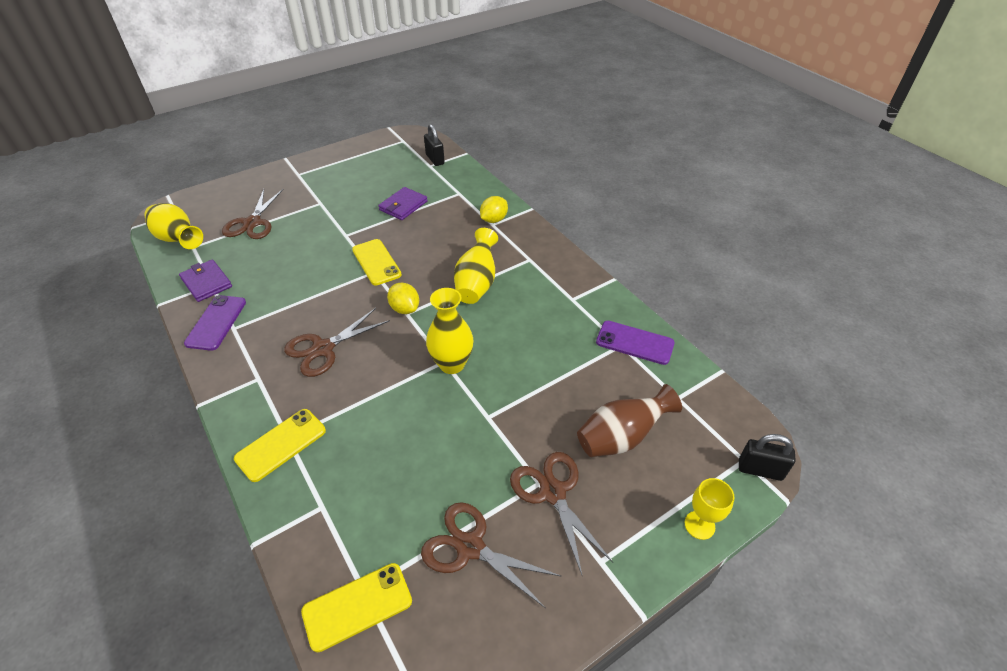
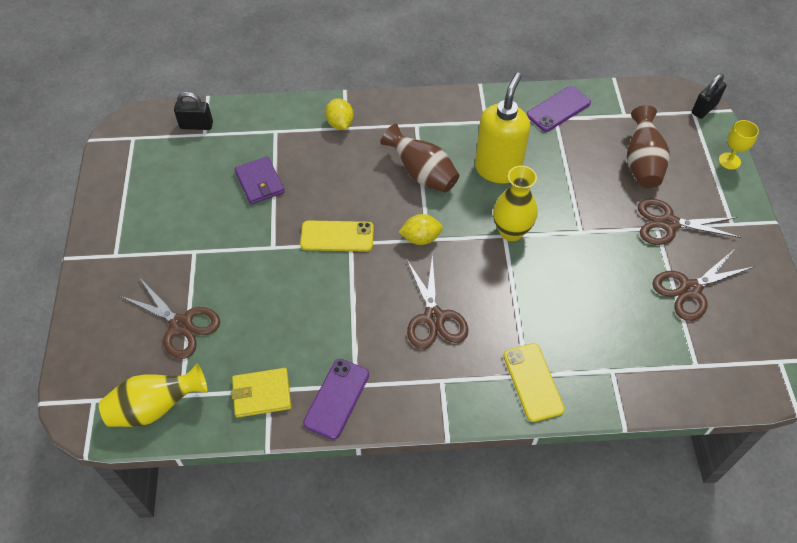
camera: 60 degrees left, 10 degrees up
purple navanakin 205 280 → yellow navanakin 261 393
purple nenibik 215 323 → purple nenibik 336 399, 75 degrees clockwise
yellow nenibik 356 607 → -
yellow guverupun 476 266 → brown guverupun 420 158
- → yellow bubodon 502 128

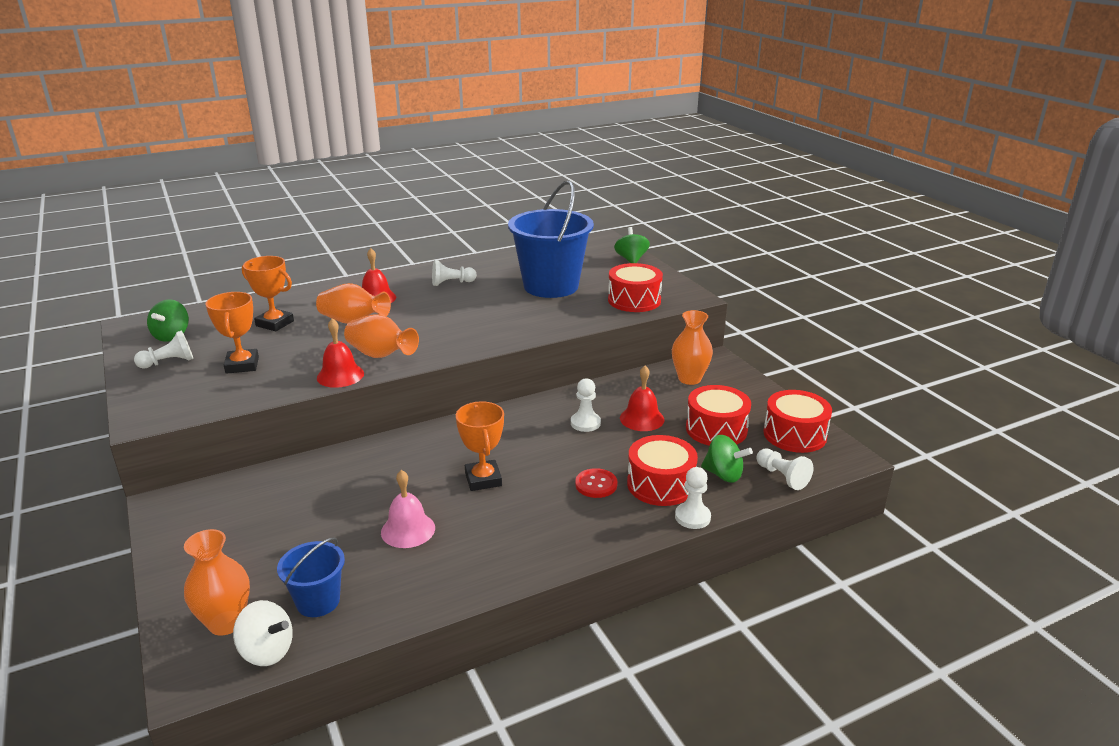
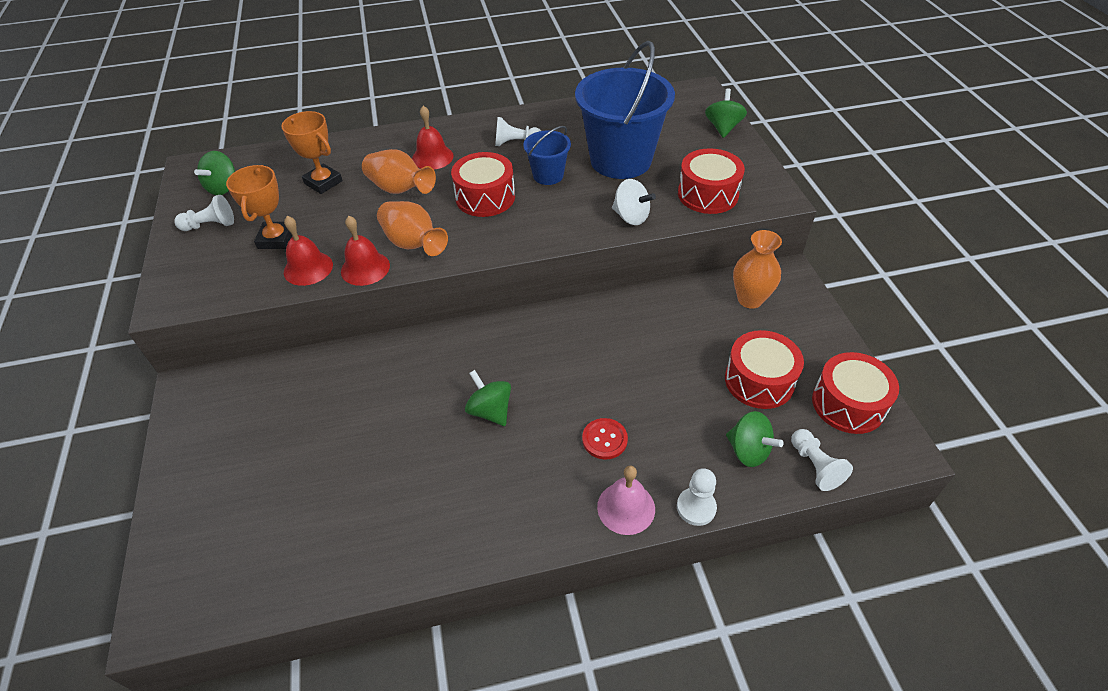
camera: 15 degrees right, 20 degrees up
orange guverupun 217 582 → -
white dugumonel 263 633 → white dugumonel 634 202, moved
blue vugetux 311 577 → blue vugetux 547 155, moved
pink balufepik 408 509 → pink balufepik 626 500, moved
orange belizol 480 446 → green dugumonel 488 398
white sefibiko 586 405 → -
red balufepik 642 398 → red balufepik 308 251, moved
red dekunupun 662 470 → red dekunupun 483 184, moved

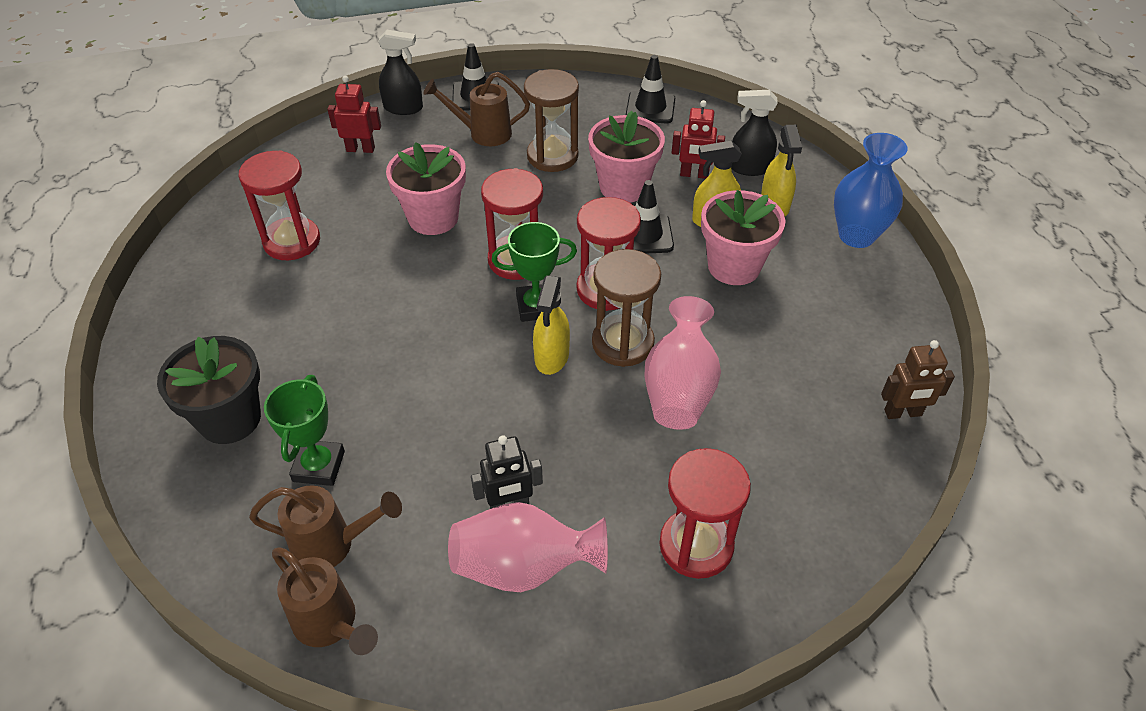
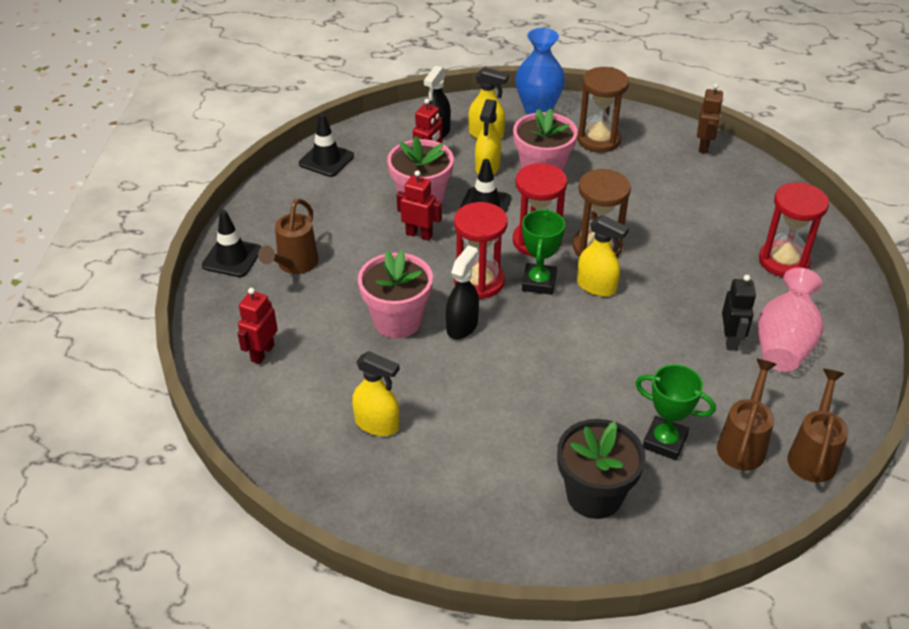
camera: 70 degrees left, 5 degrees down
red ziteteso 279 205 → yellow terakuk 376 393
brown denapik 325 601 → brown denapik 818 425, 45 degrees counterclockwise
black terakuk 400 72 → black terakuk 462 292, moved
brown ziteteso 551 120 → brown ziteteso 603 109, moved
pink guverupun 682 363 → -
- → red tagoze 419 205

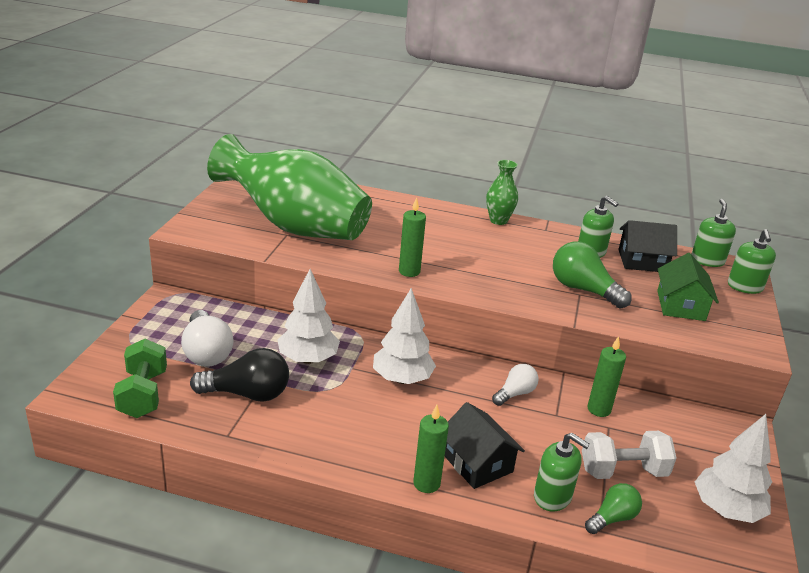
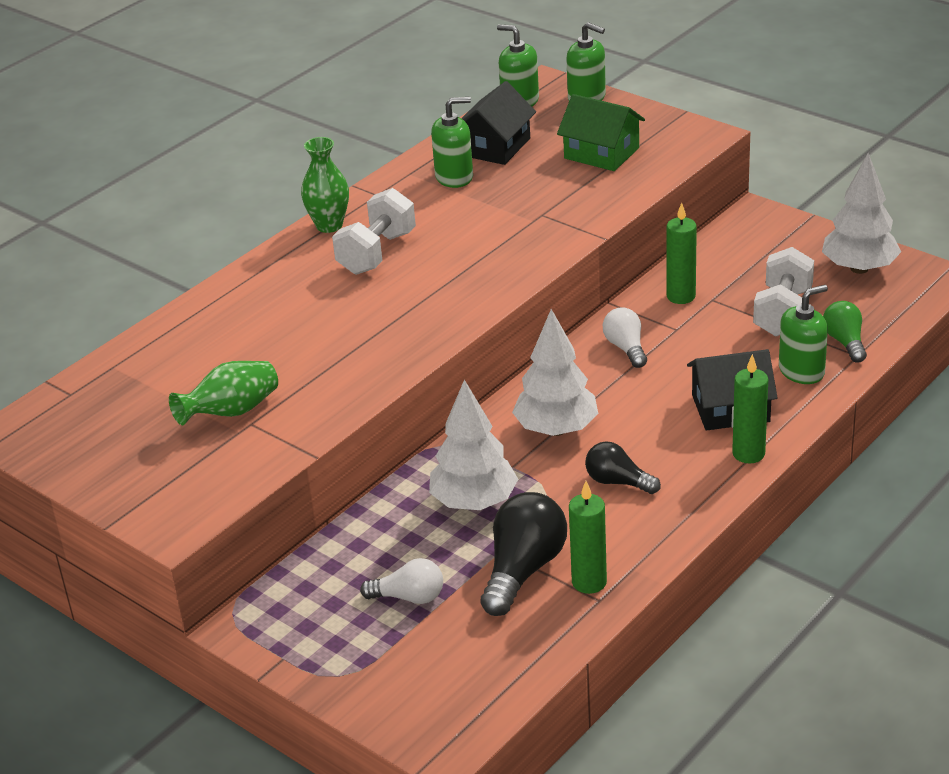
camera: 60 degrees left, 5 degrees up
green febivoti 140 378 → -
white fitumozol 207 338 → white fitumozol 401 581, x0.60
green guverupun 289 187 → green guverupun 223 393, x0.41
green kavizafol 412 237 → green kavizafol 588 537, moved
green fitumozol 592 275 → -
- → white febivoti 374 231
- → black fitumozol 623 467

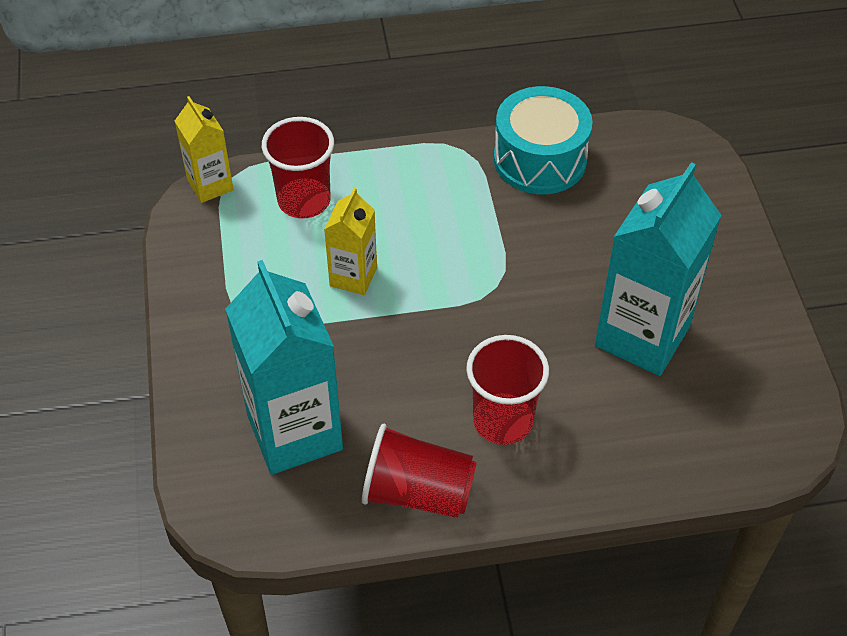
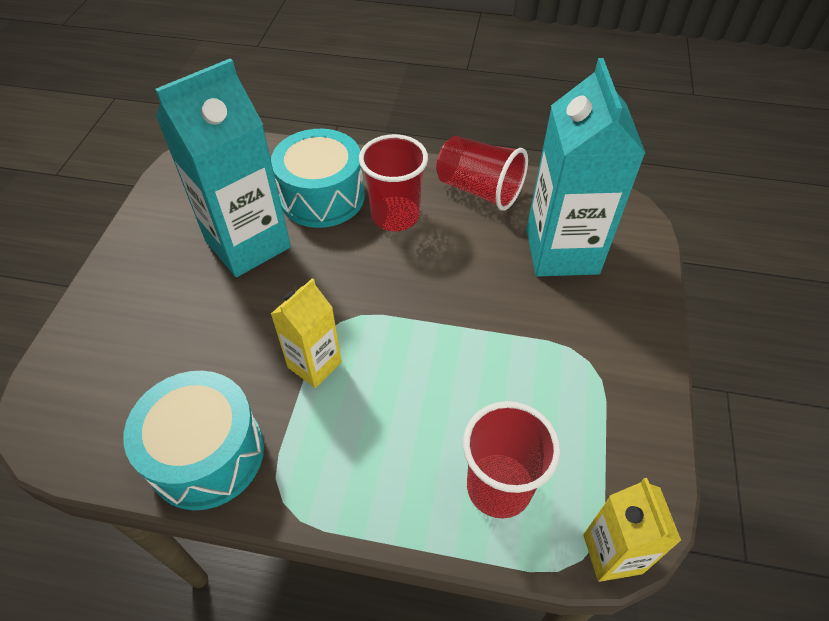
camera: 160 degrees left, 0 degrees up
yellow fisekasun 350 241 → yellow fisekasun 306 333, moved
- → turquoise dekunupun 318 178

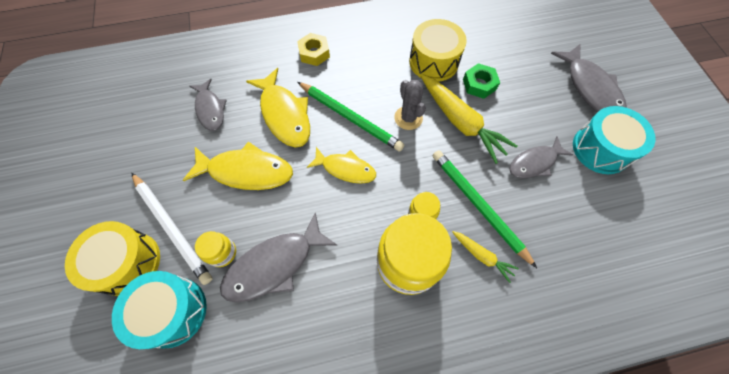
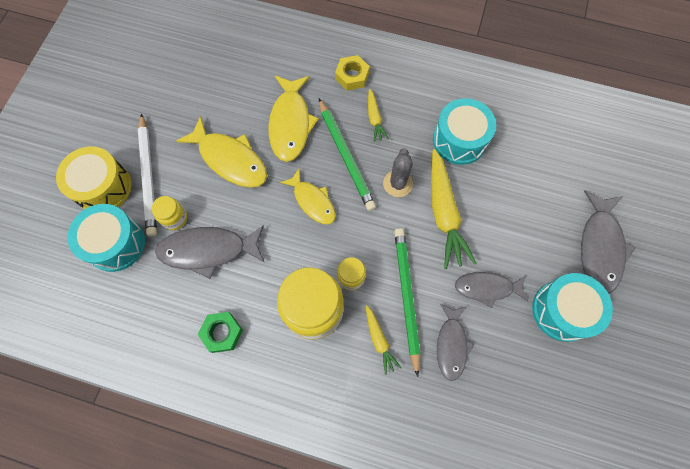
camera: 30 degrees right, 5 degrees up
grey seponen 208 105 → grey seponen 455 342, moved
yellow dekunupun 438 50 → turquoise dekunupun 464 131
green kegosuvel 481 81 → green kegosuvel 220 332, moved
- → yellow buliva 378 115

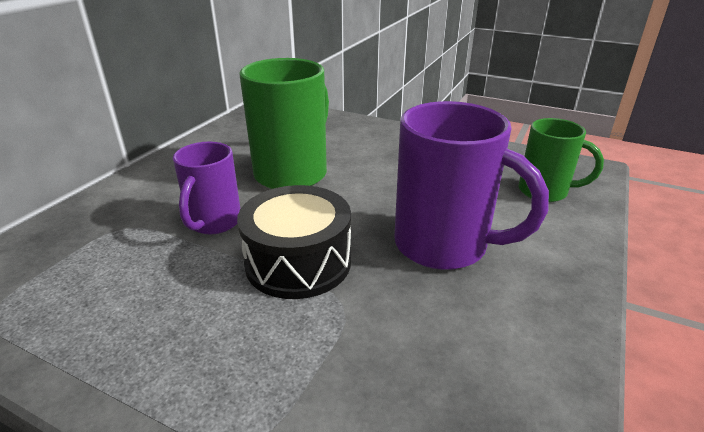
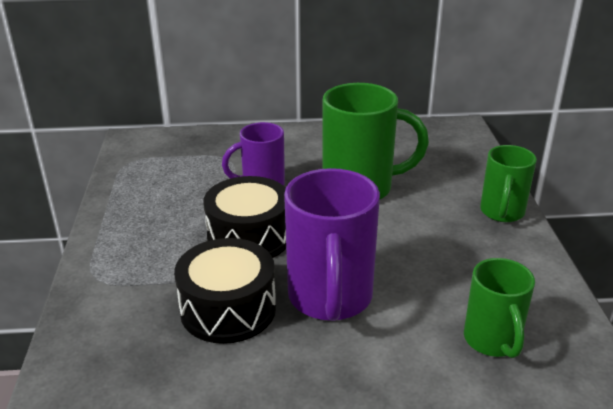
camera: 60 degrees right, 0 degrees up
- → black dekunupun 225 291
- → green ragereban 508 183

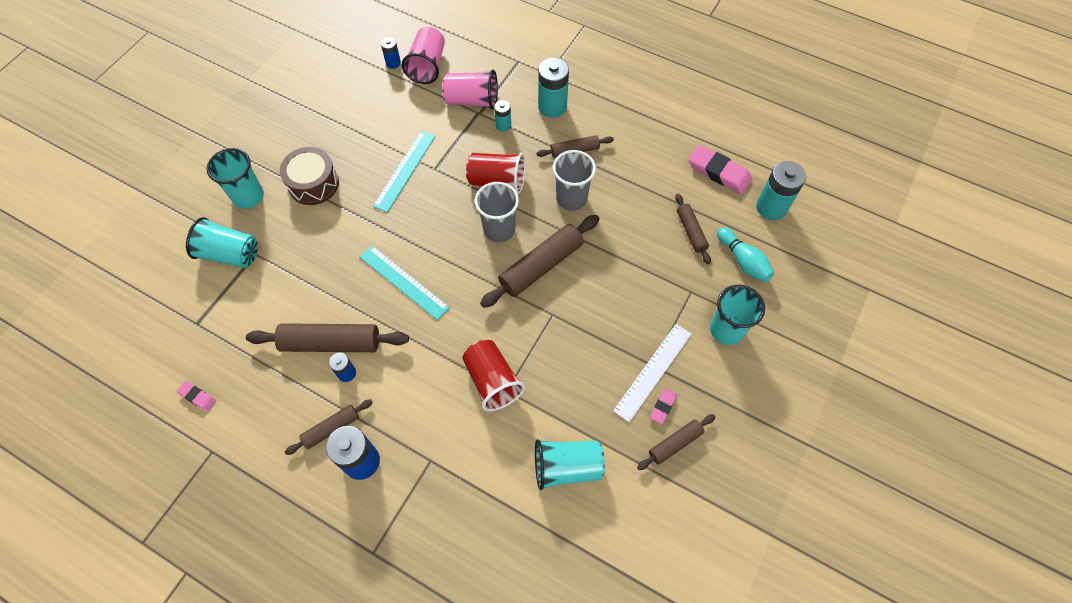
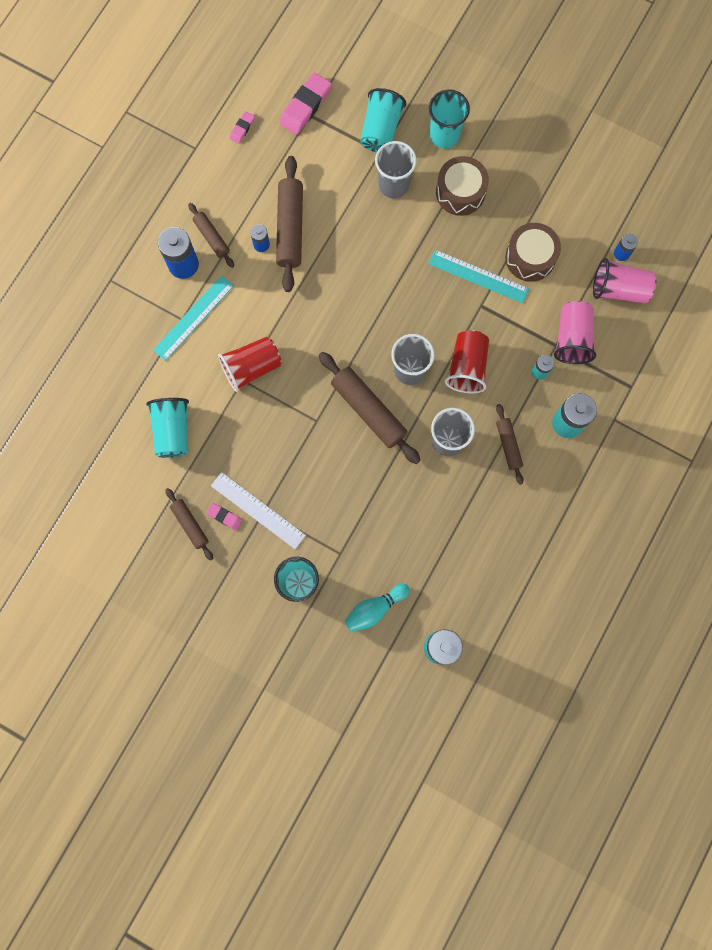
camera: 90 degrees right, 15 degrees up
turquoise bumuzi 405 282 → turquoise bumuzi 193 318, moved
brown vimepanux 693 229 → -
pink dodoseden 720 169 → pink dodoseden 305 104, moved
- → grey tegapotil 395 169
- → brown dekunupun 533 252

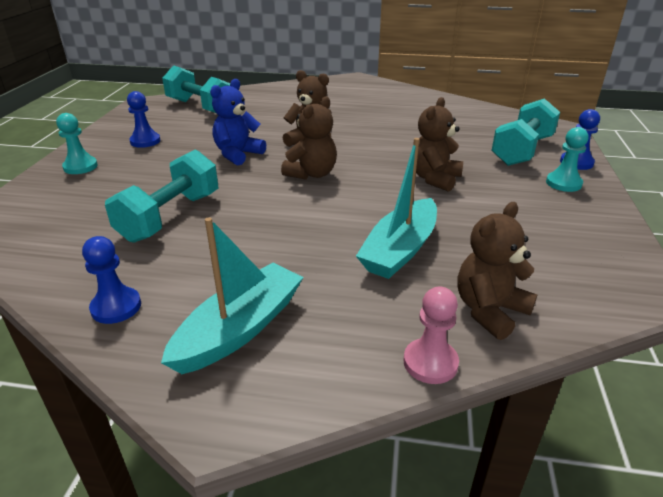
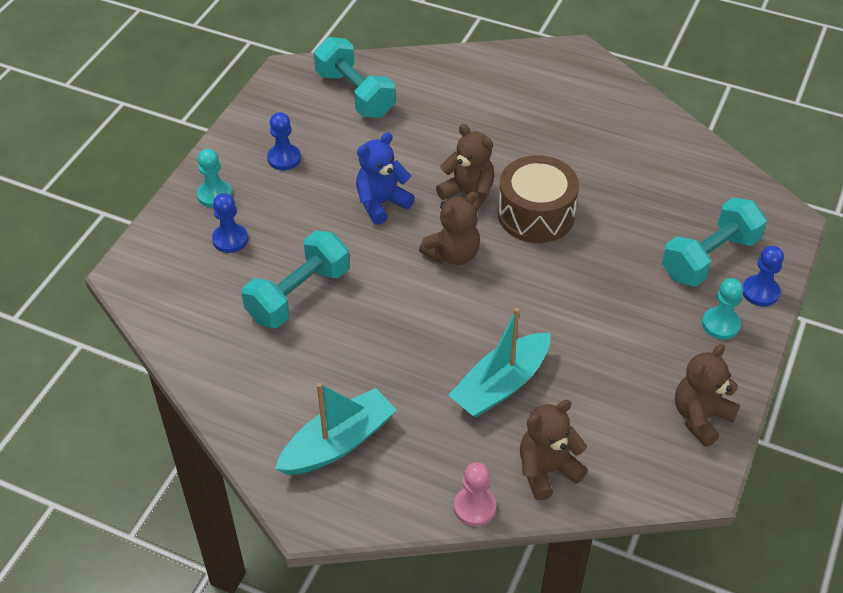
camera: 15 degrees right, 15 degrees up
blue sefibiko 111 280 → blue sefibiko 230 223, moved
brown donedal 439 144 → brown donedal 707 395, moved
- → brown dekunupun 538 199

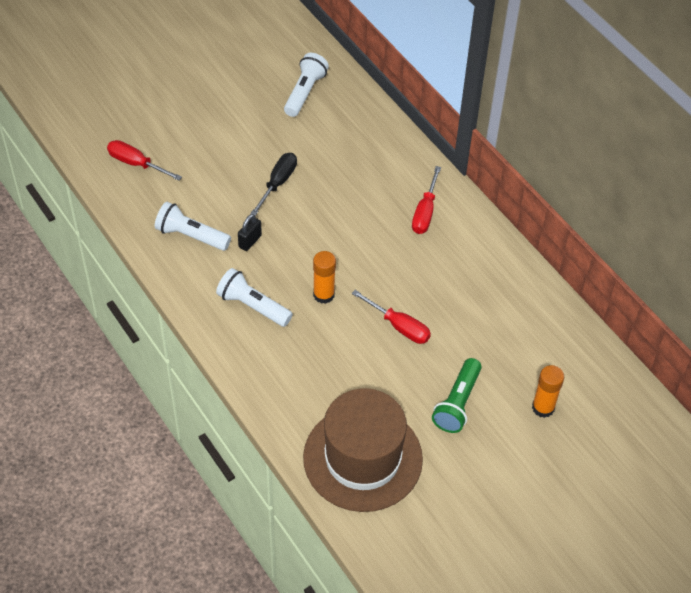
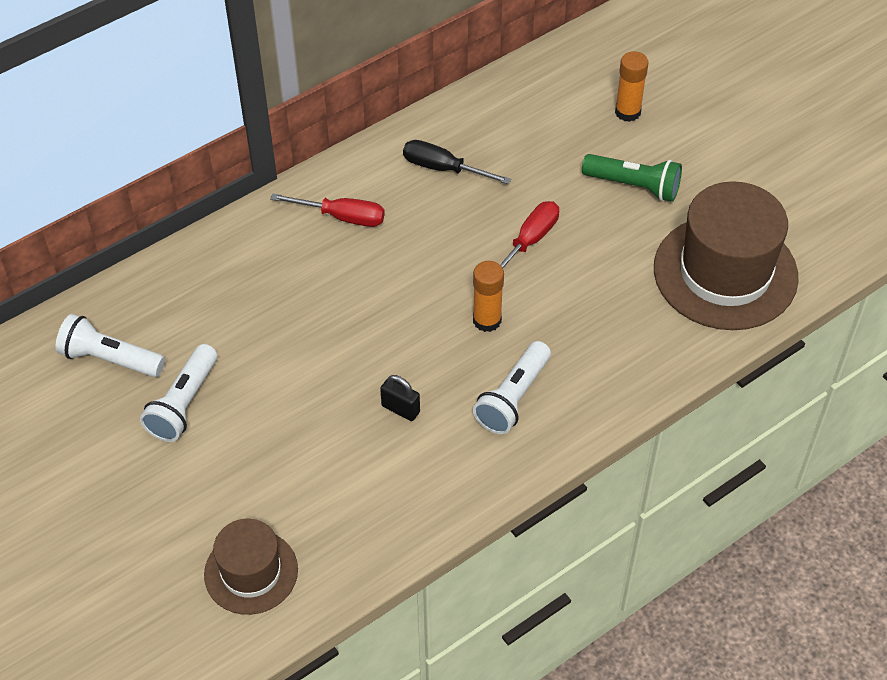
camera: 90 degrees left, 0 degrees up
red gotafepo 144 160 → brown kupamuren 251 567
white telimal 193 226 → white telimal 178 393, moved
black gotafepo 273 184 → black gotafepo 457 162, moved

